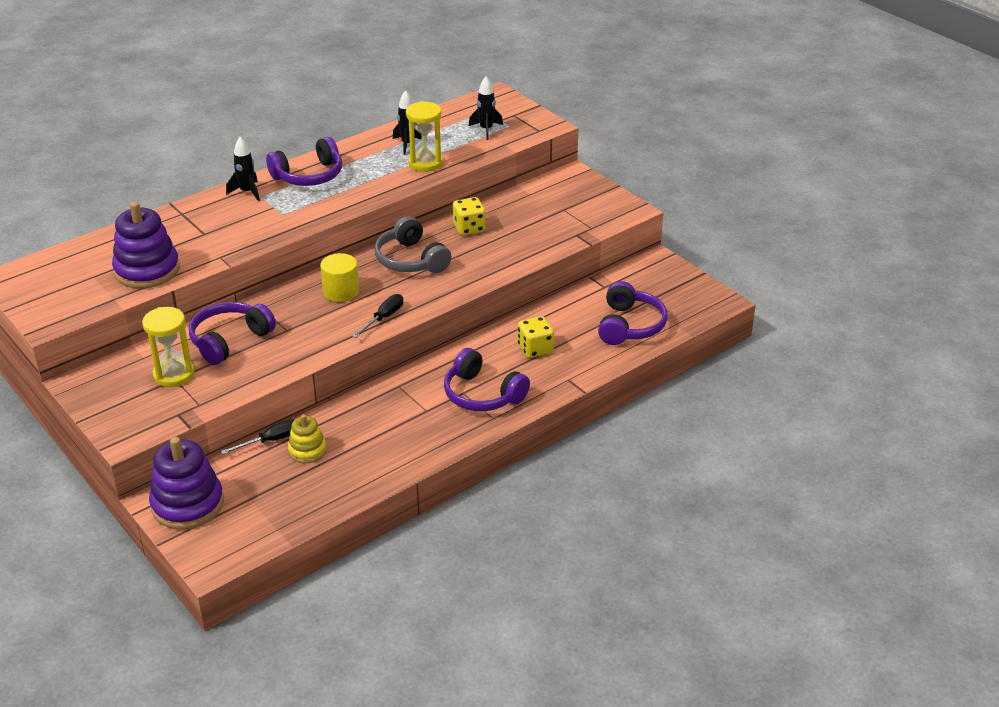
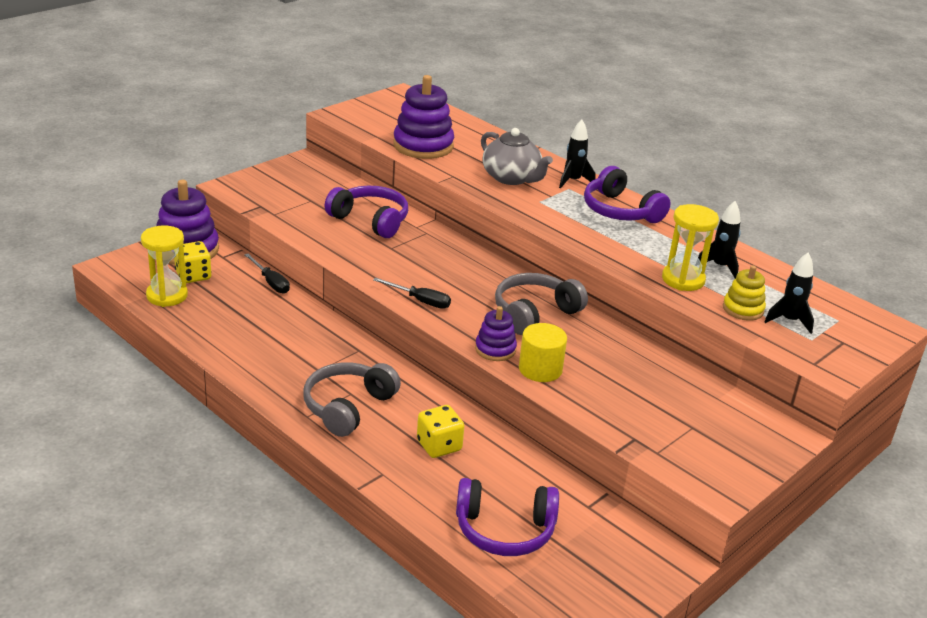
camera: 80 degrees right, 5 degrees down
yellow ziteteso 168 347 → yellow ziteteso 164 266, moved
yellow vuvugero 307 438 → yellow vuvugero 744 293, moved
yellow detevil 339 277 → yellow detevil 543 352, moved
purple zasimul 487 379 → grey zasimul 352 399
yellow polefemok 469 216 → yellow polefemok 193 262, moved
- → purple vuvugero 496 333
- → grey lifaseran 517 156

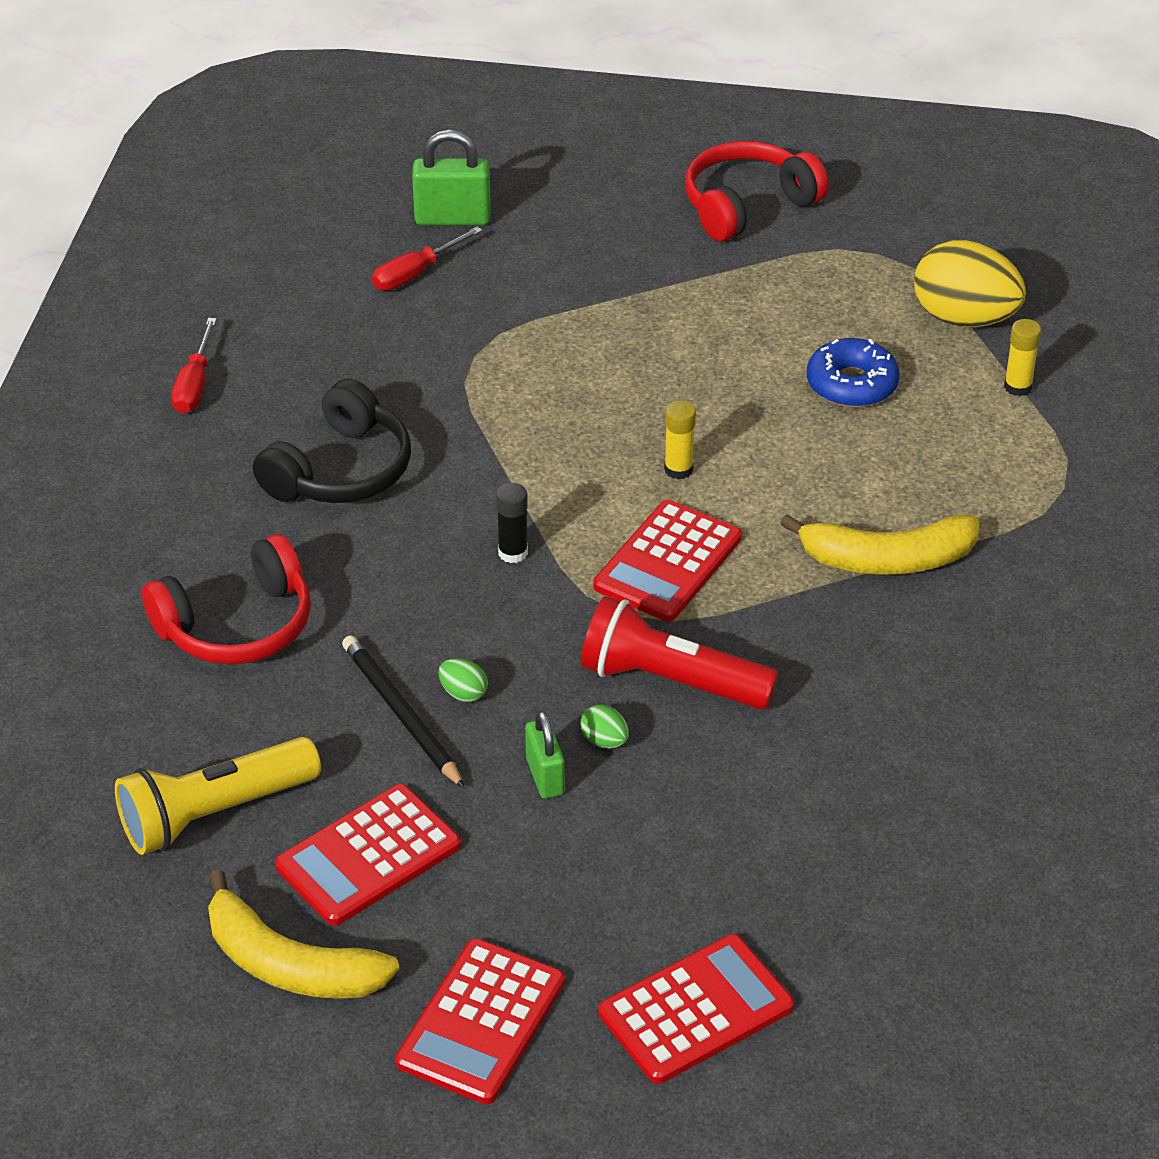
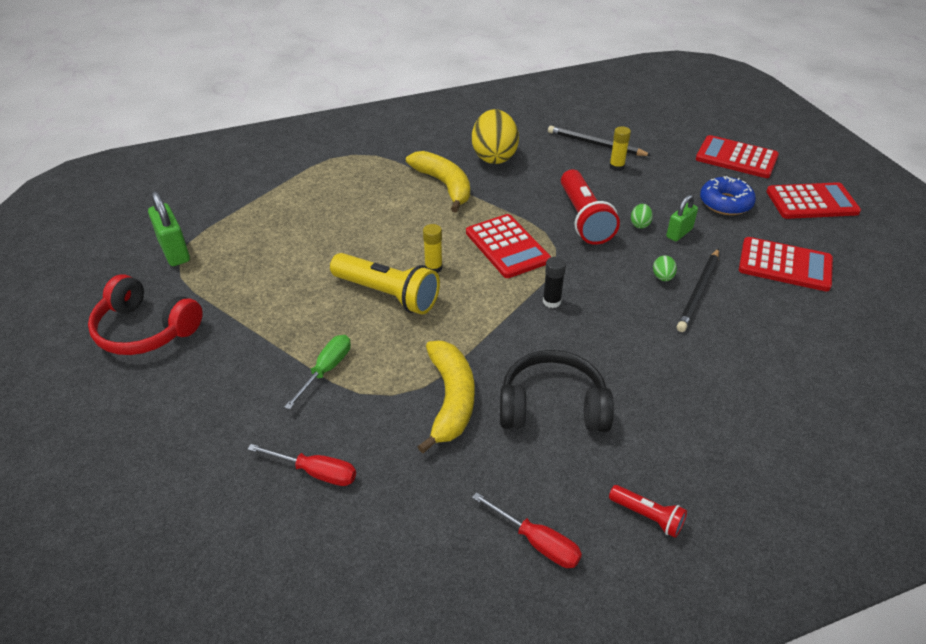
camera: 120 degrees left, 0 degrees up
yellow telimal 218 796 → yellow telimal 385 284, moved
red zasimul 226 599 → -
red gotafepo 194 365 → red gotafepo 527 530, 60 degrees clockwise
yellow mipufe 303 934 → yellow mipufe 445 397, moved
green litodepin 451 177 → green litodepin 169 228, moved
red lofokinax 667 561 → red lofokinax 508 246, 60 degrees clockwise
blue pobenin 853 373 → blue pobenin 728 195, moved
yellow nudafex 970 283 → yellow nudafex 495 136, moved
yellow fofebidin 1022 357 → yellow fofebidin 620 148, moved
- → green gotafepo 317 372
- → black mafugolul 600 141
- → red telimal 648 511

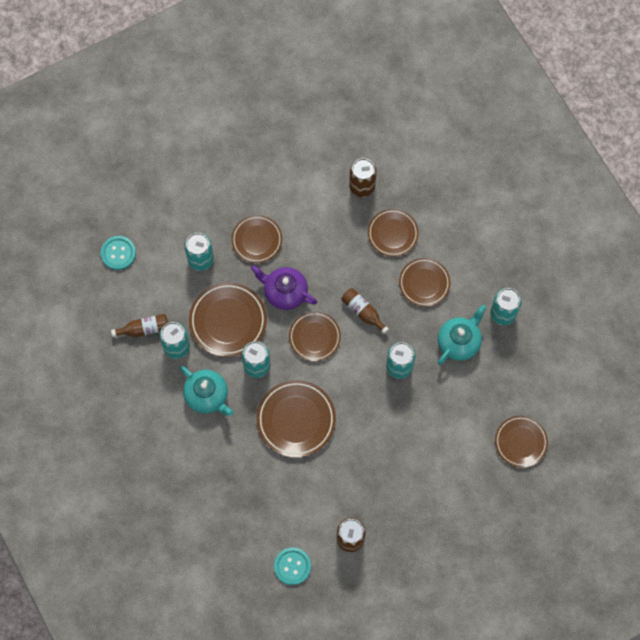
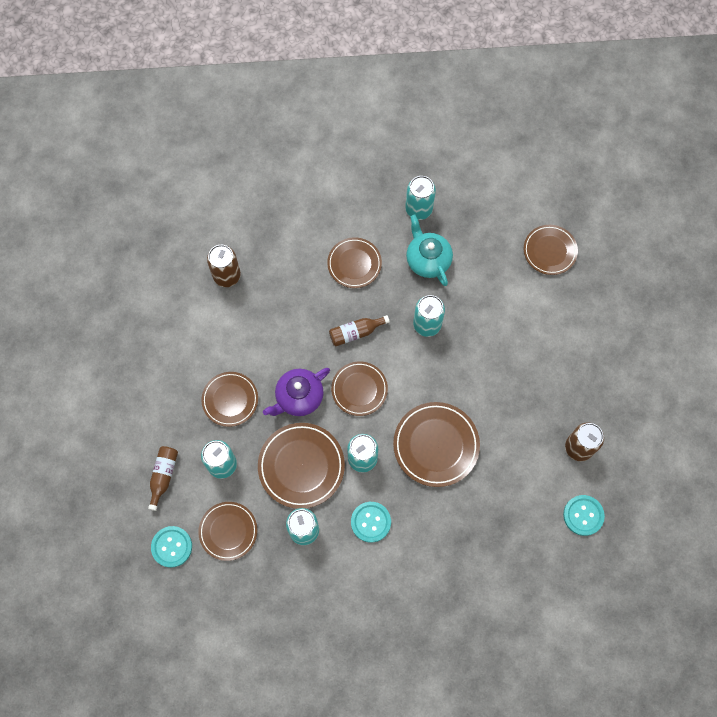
camera: 65 degrees left, 0 degrees up
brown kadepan 139 325 → brown kadepan 163 478, moved
turquoise lifaseran 206 391 → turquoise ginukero 371 522
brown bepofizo 393 233 → brown bepofizo 227 531, moved

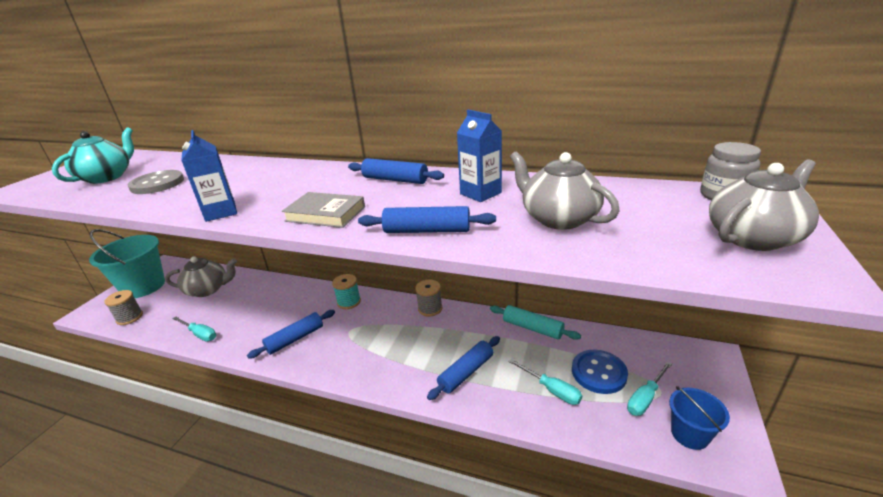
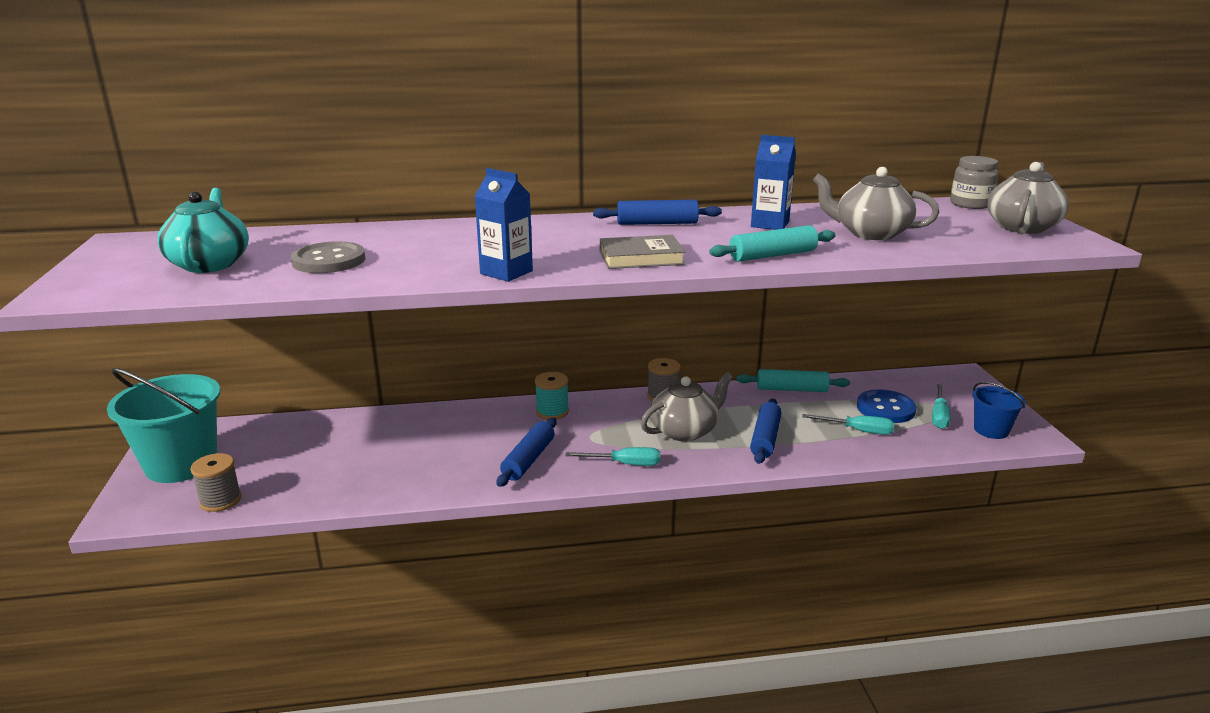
camera: 30 degrees left, 5 degrees down
grey lifaseran 201 276 → grey lifaseran 687 407, moved
turquoise gotafepo 194 329 → turquoise gotafepo 612 456, moved
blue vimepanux 427 219 → turquoise vimepanux 772 243

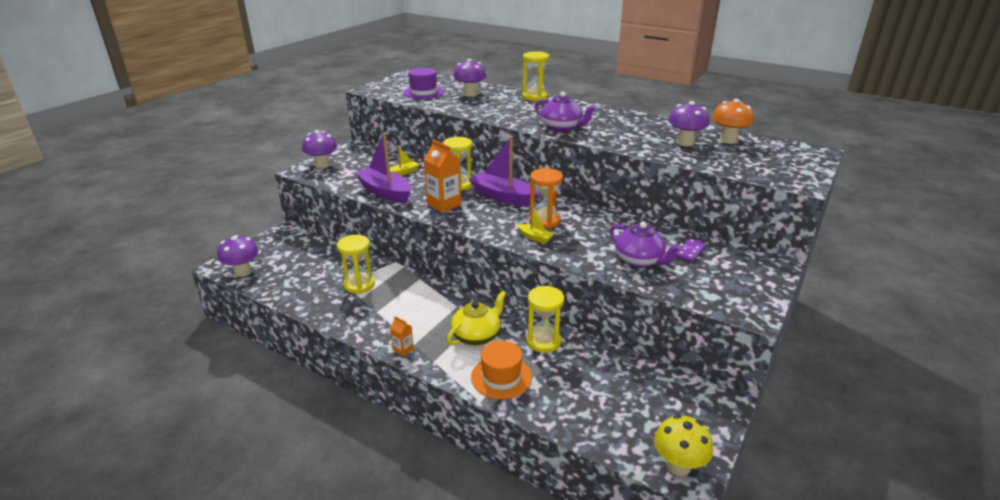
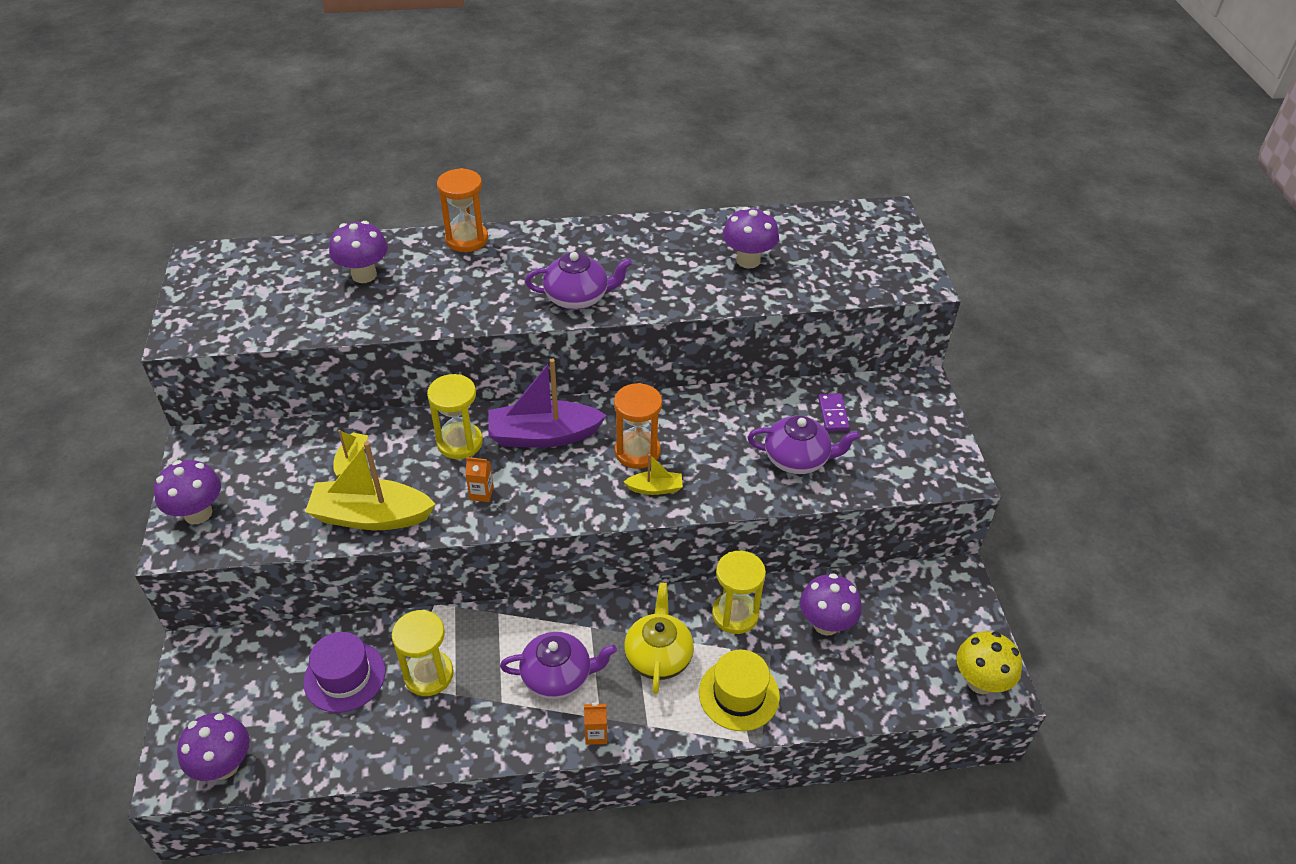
camera: 40 degrees left, 15 degrees up
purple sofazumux 383 167 → yellow sofazumux 370 485
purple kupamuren 423 83 → purple kupamuren 344 672, moved
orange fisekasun 442 176 → orange fisekasun 479 479, x0.50
orange kupamuren 501 370 → yellow kupamuren 739 690
yellow ziteteso 536 76 → orange ziteteso 462 210
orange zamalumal 732 121 → -
- → purple lifaseran 558 666
- → purple zamalumal 831 604

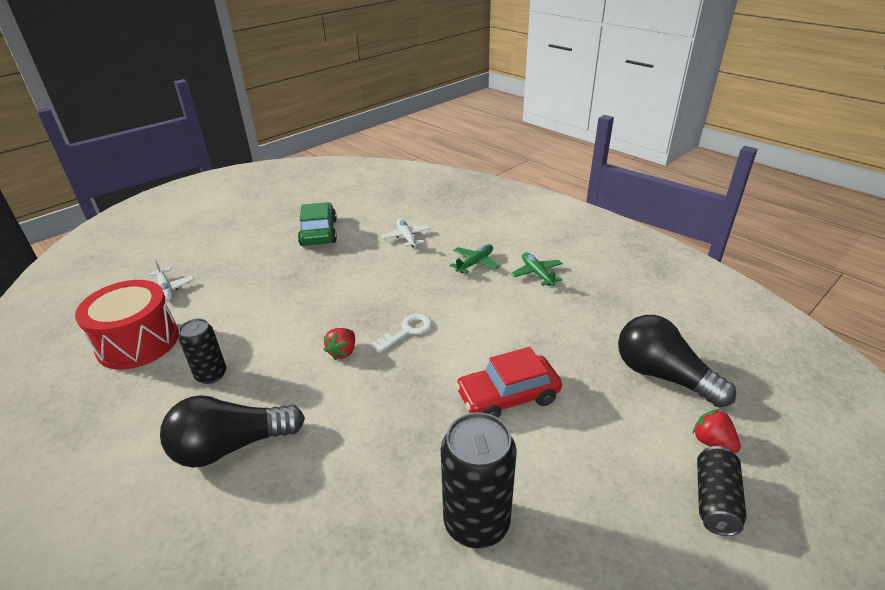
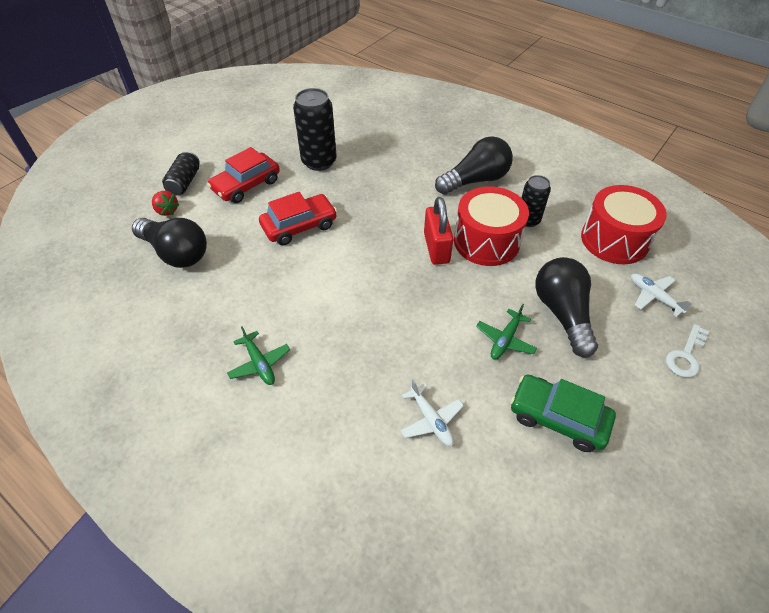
camera: 170 degrees right, 15 degrees up
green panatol 317 224 → green panatol 563 413, 135 degrees clockwise
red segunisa 339 344 → red litodepin 439 231
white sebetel 401 333 → white sebetel 687 351, moved
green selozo 475 259 → green selozo 506 332, moved
- → red panatol 243 175
- → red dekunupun 491 226
- → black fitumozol 566 307

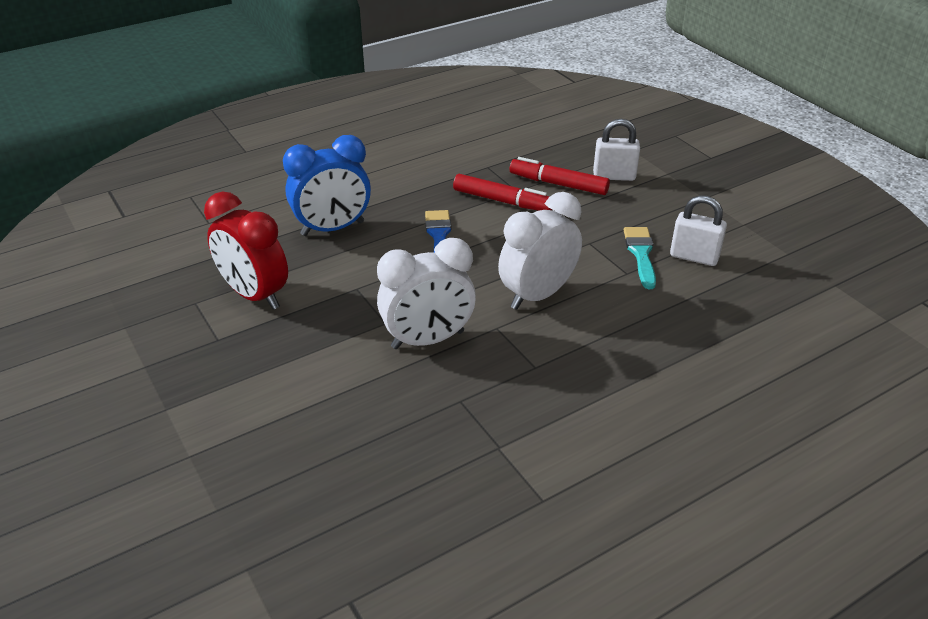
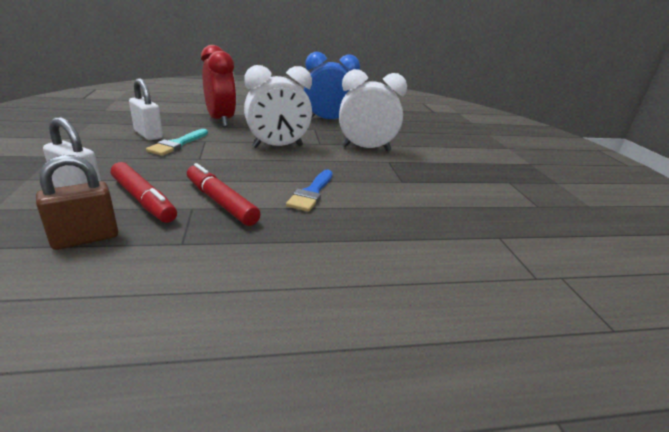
camera: 160 degrees left, 10 degrees down
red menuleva 246 250 → red menuleva 218 86, moved
blue menuleva 327 185 → blue menuleva 332 85, moved
- → brown litodepin 77 202

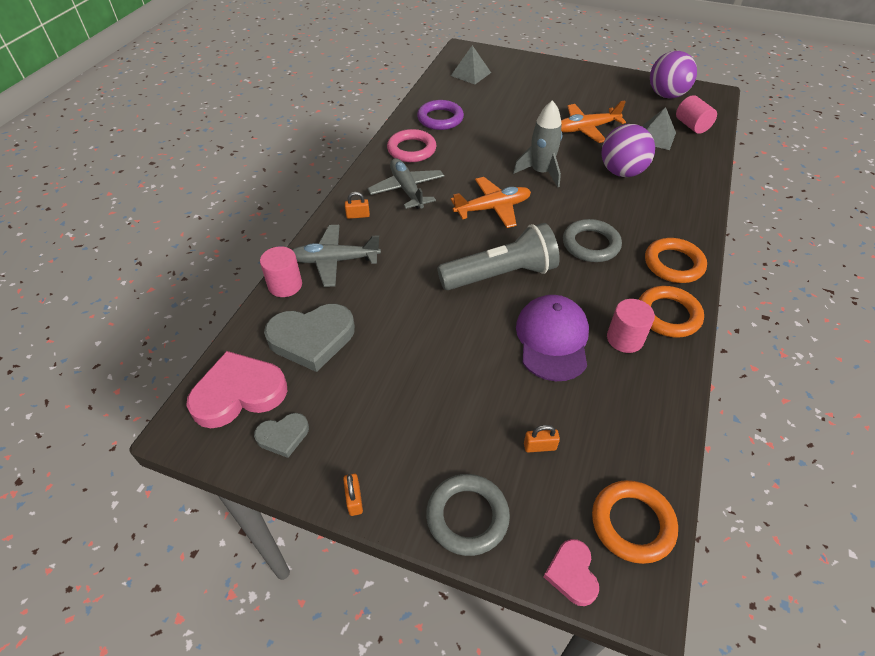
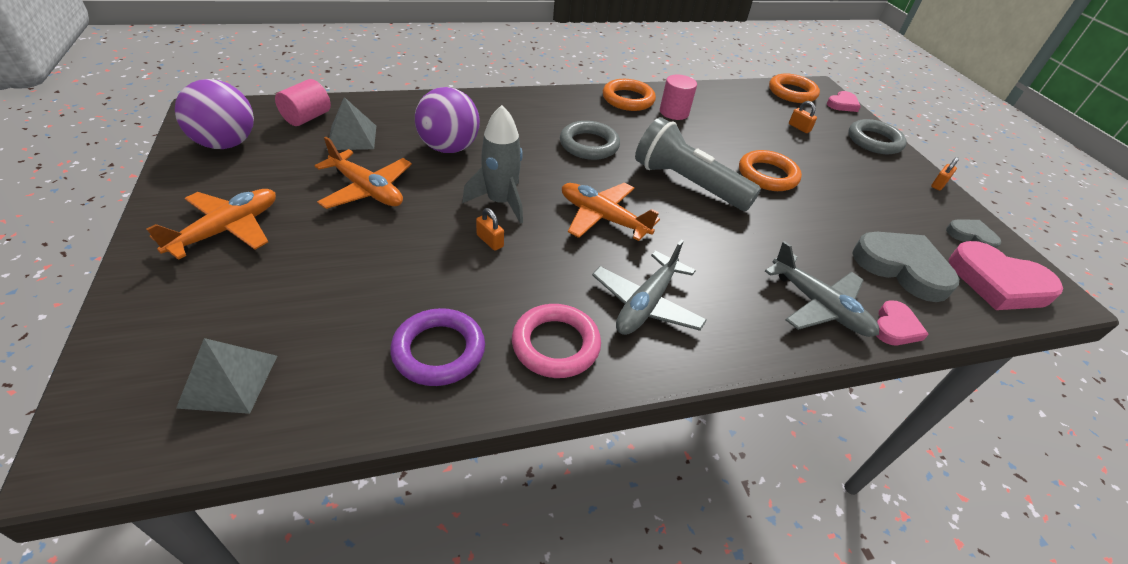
camera: 130 degrees left, 5 degrees down
pink detevil 281 272 → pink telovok 902 322
orange litodepin 357 205 → orange litodepin 490 229, moved
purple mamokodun 552 338 → -
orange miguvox 676 260 → orange miguvox 770 170, moved
- → orange selozo 211 224

